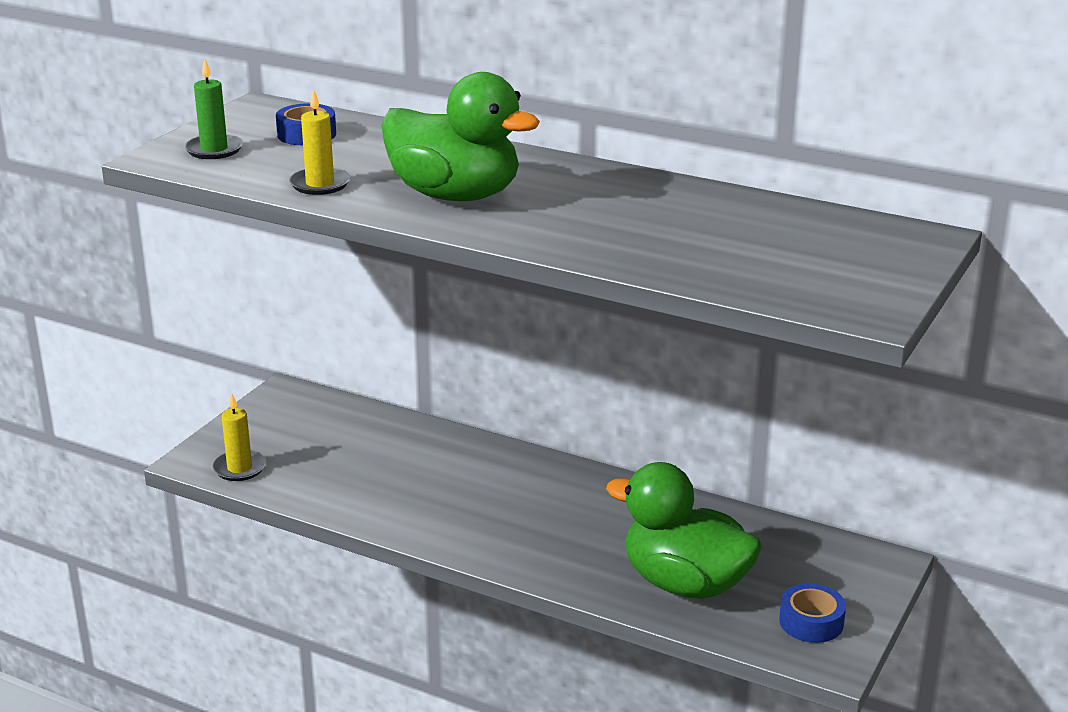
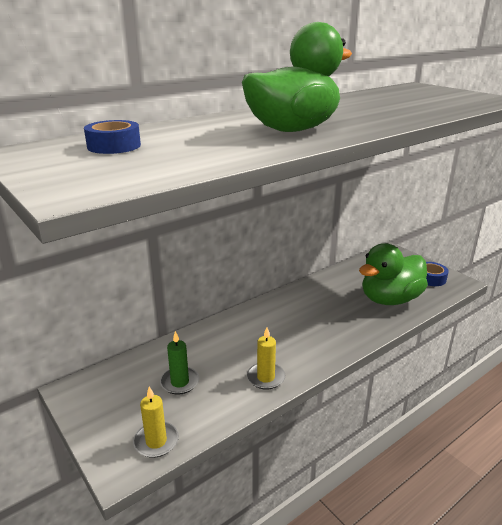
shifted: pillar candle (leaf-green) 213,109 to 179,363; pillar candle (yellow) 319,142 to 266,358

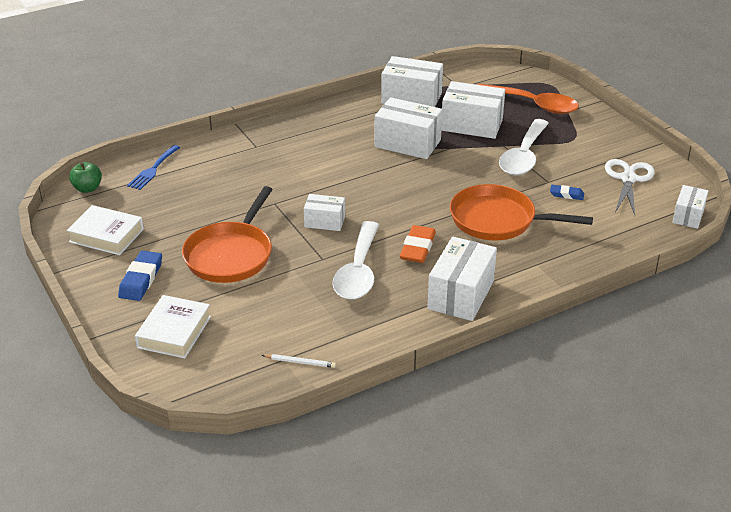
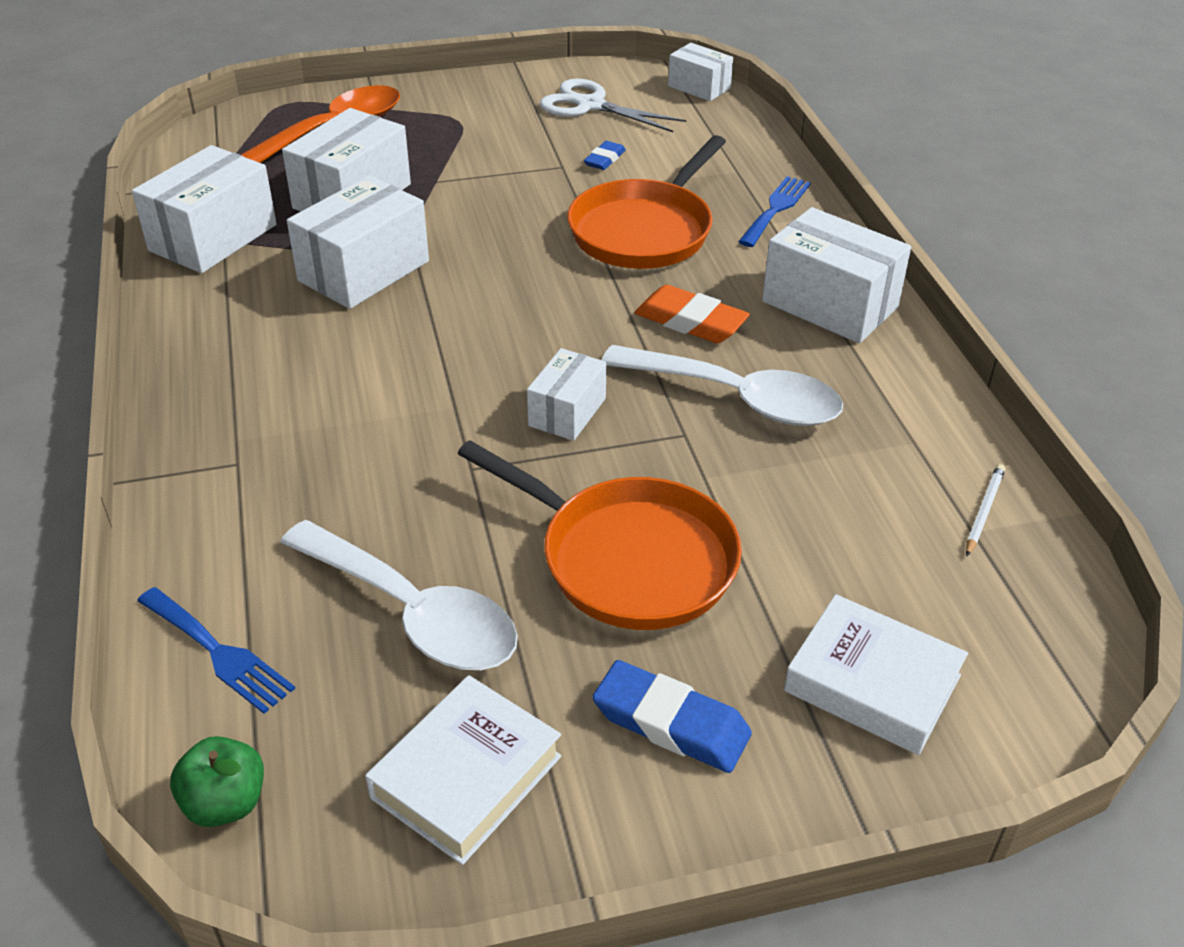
new: dinner fork (blue) 774,211
shifted: tablespoon (snow-white) 524,147 to 399,595

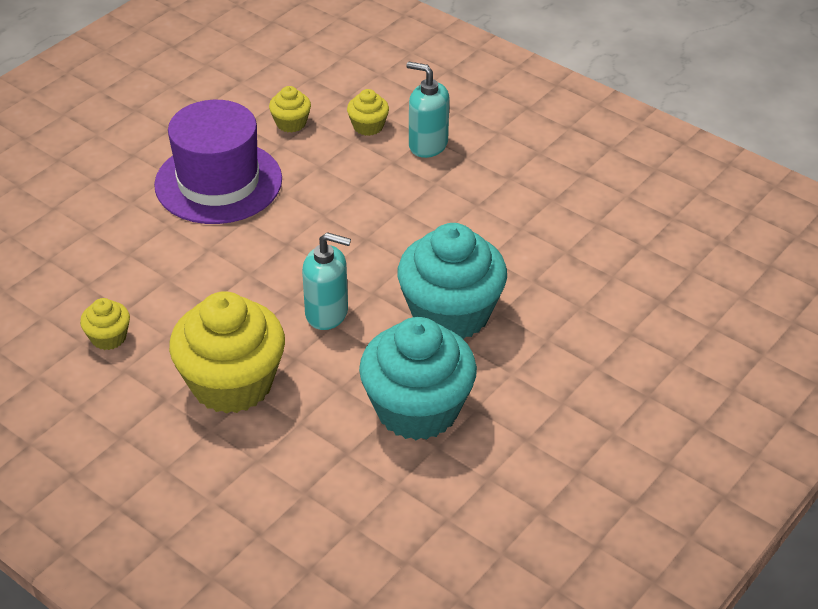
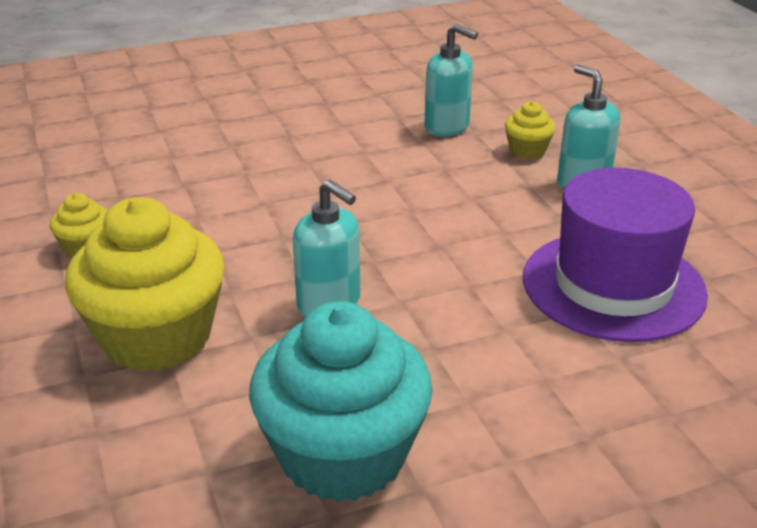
gone: fairy cake (aqua) 452,281
shifted: hat (purple) 218,162 to 615,255
swapped: fairy cake (yellow) 290,109 to soap pump (aqua) 451,80

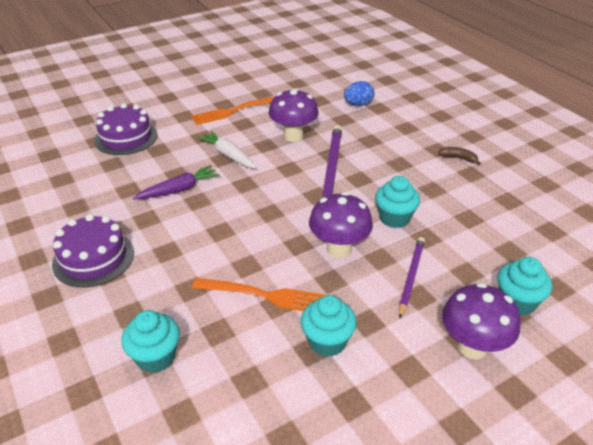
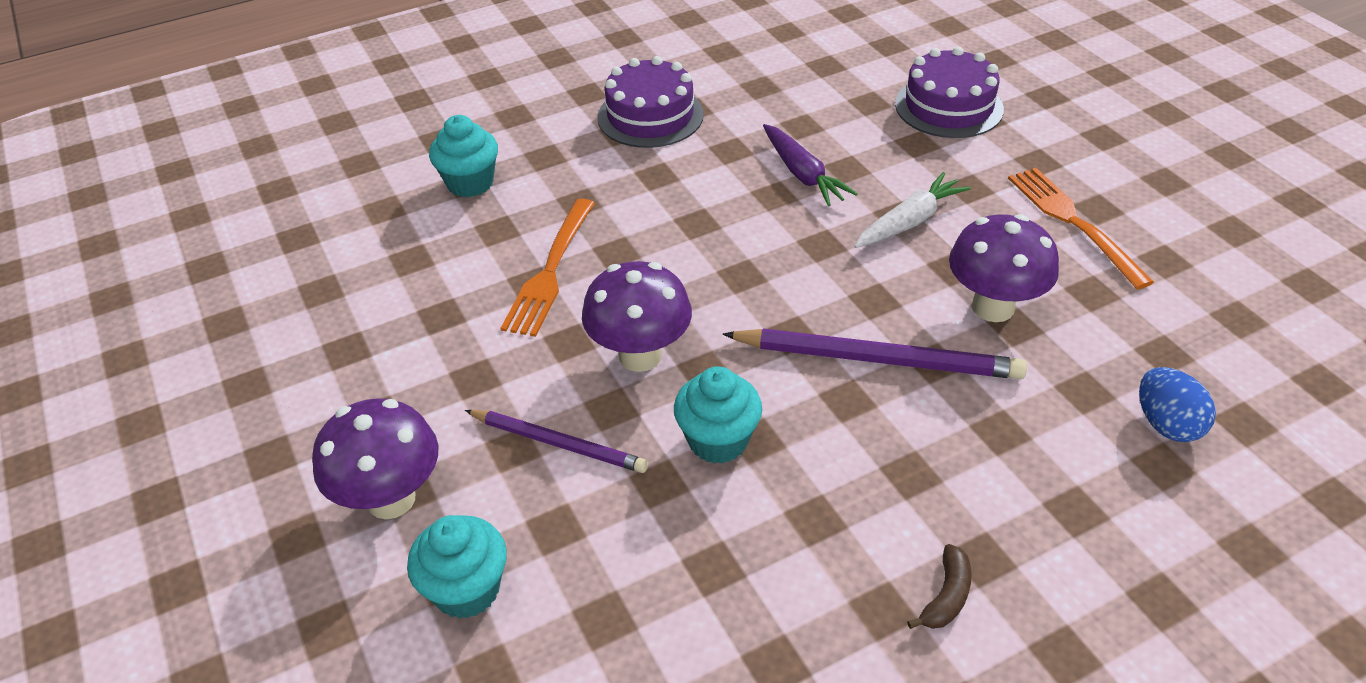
gone: fairy cake (aqua) 329,326

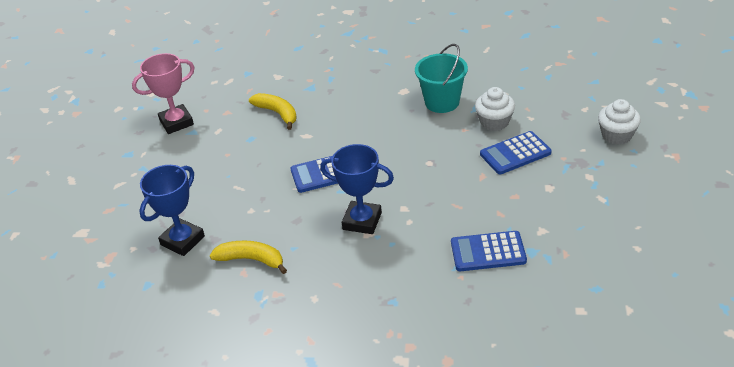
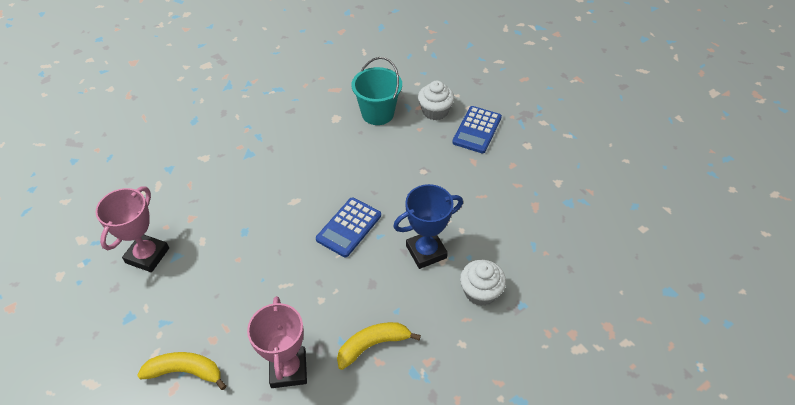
gone: calculator (blue) 489,251
shifted: banana fruit (yellow) 273,111 to 181,371; fairy cake (snow-white) 619,122 to 483,283
repainted: trophy (blue) 172,210 to trophy (rosy) 277,342

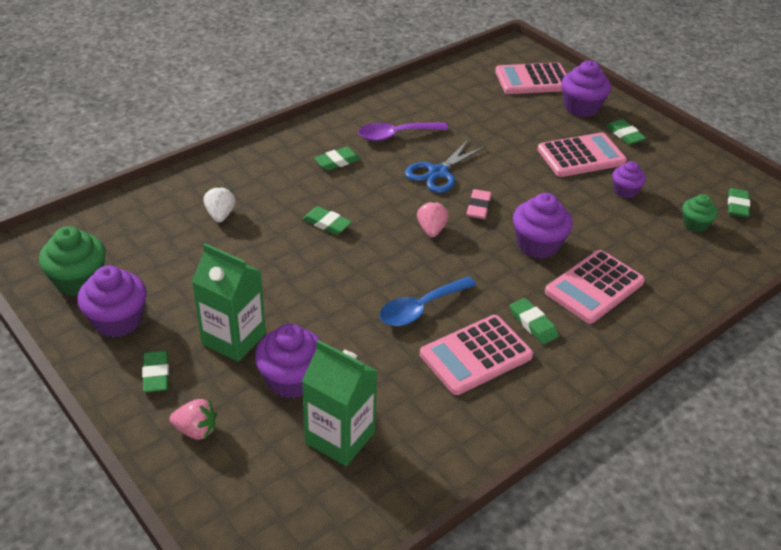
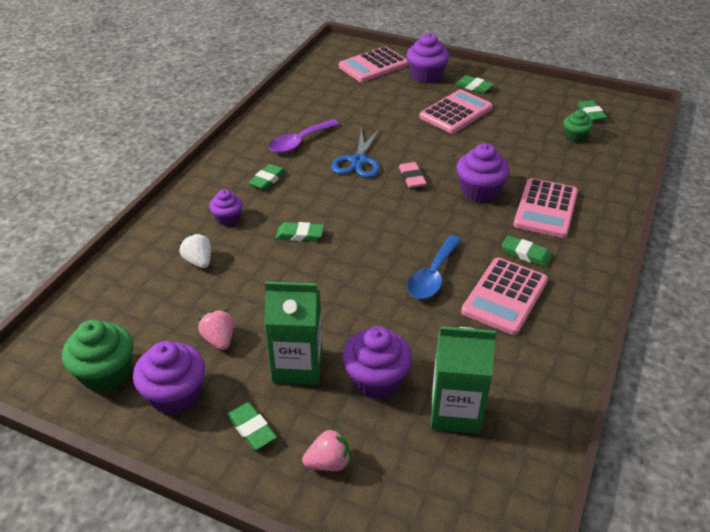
shifted: toy strawberry (rosy) 433,219 to 215,330; fairy cake (purple) 629,179 to 226,207

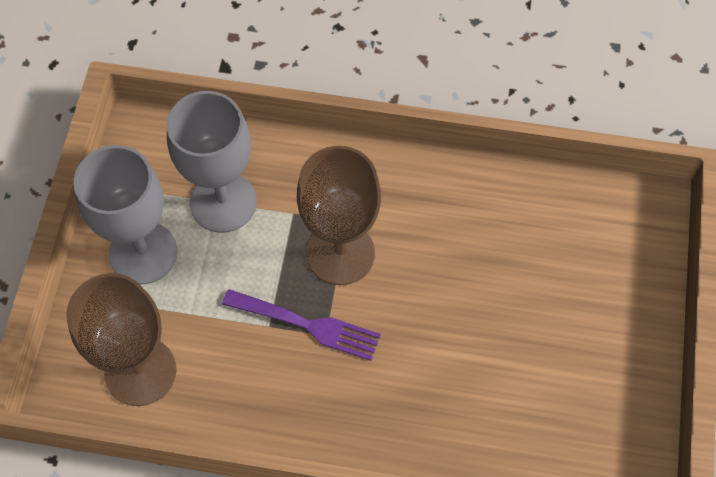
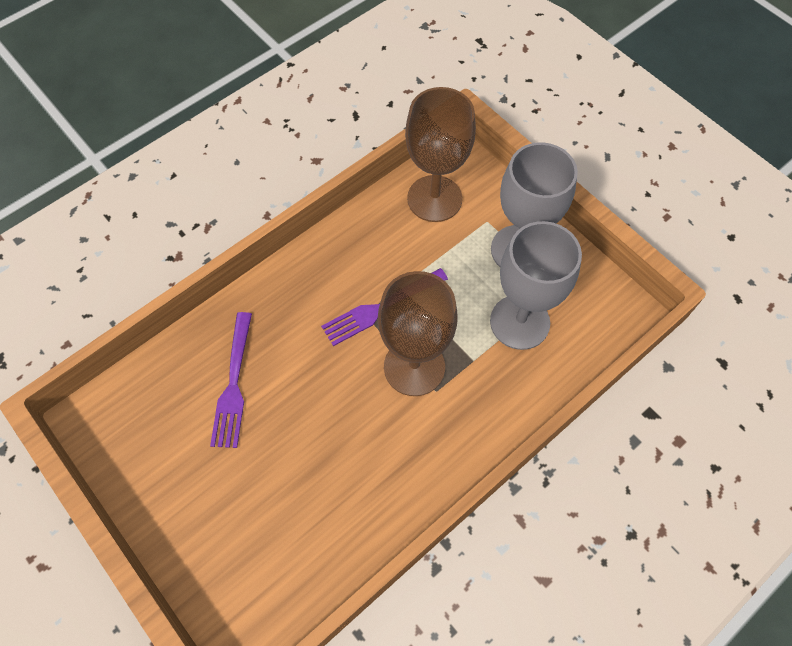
new: dinner fork (purple) 231,380

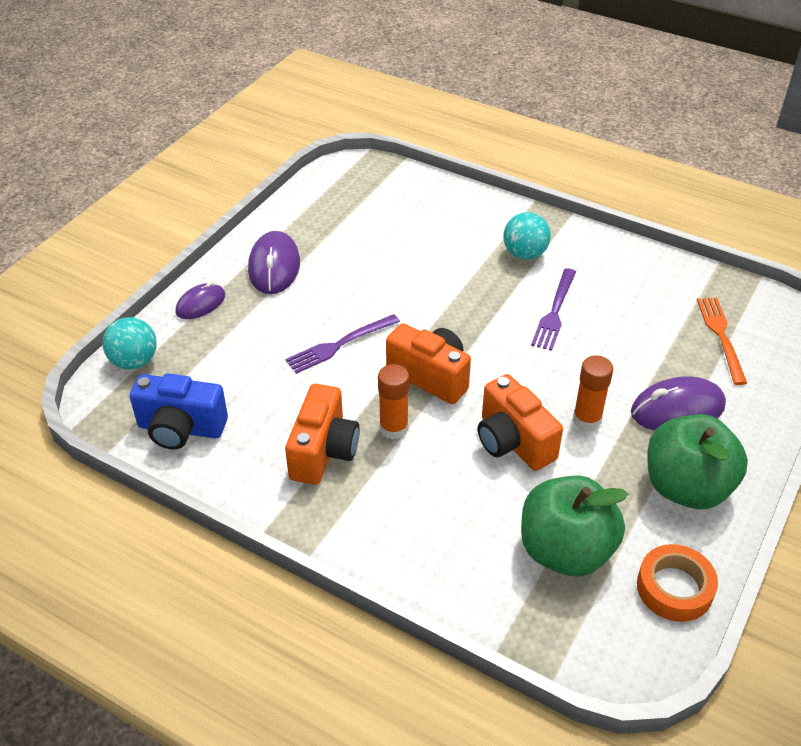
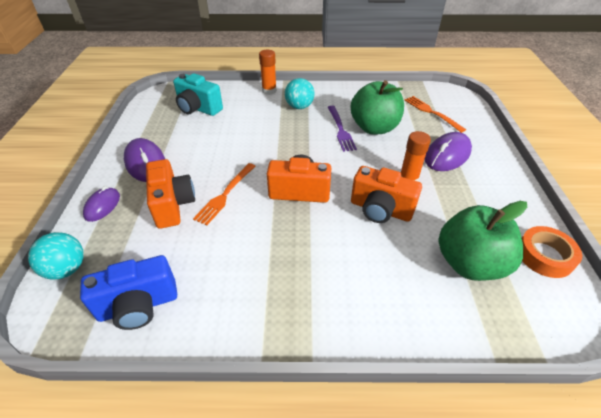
new: camera (aqua) 198,94
shifted: camera (orange-coloured) 322,434 to 170,194; stick of glue (orange-coloured) 393,401 to 268,72; toy apple (leaf-green) 697,461 to 377,107
repainted: dinner fork (purple) 342,344 to dinner fork (orange-coloured) 224,194

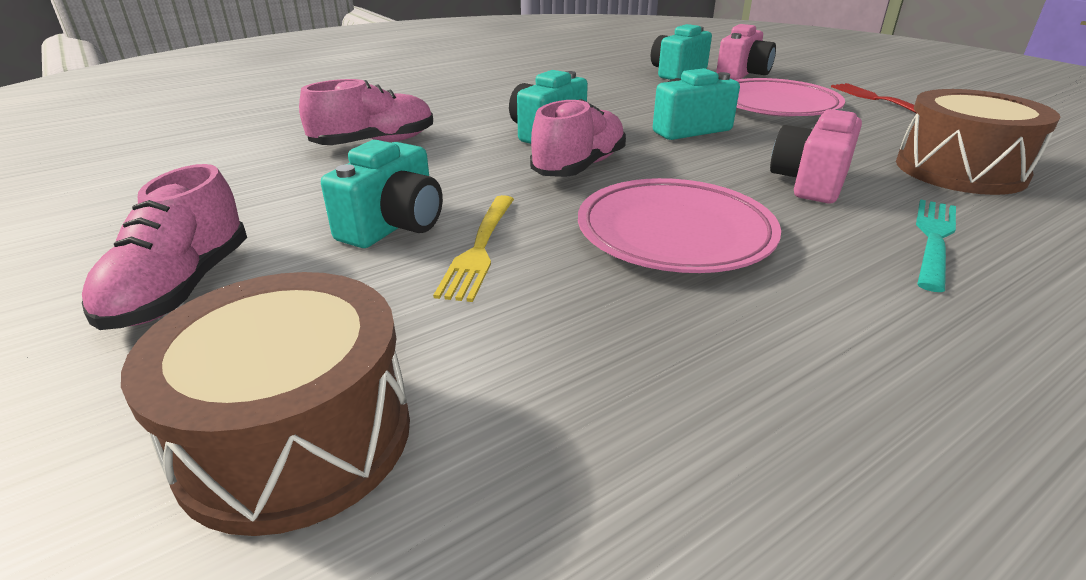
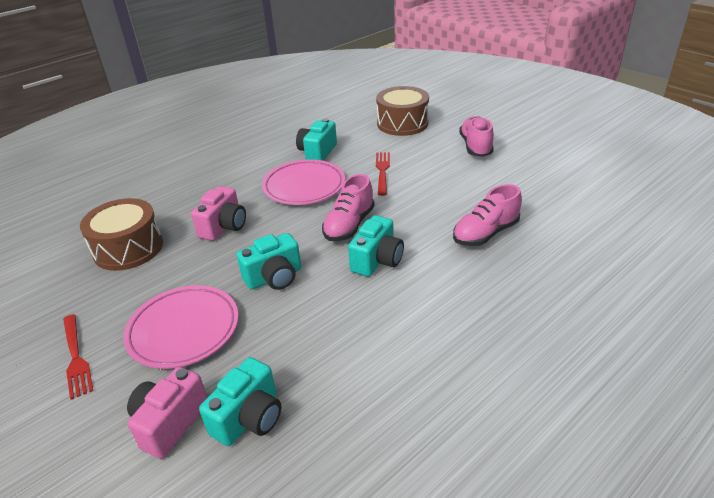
gone: dinner fork (aqua) 936,245
shifted: camera (aqua) 382,194 to 316,139
repainted: dinner fork (yellow) 473,248 to dinner fork (scarlet) 383,174

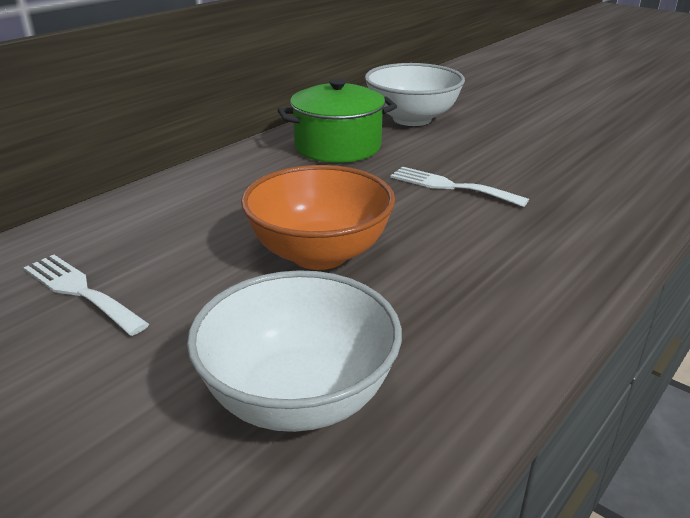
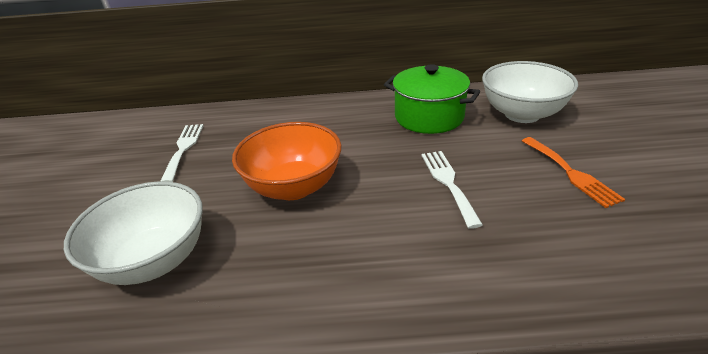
new: dinner fork (orange-coloured) 573,172

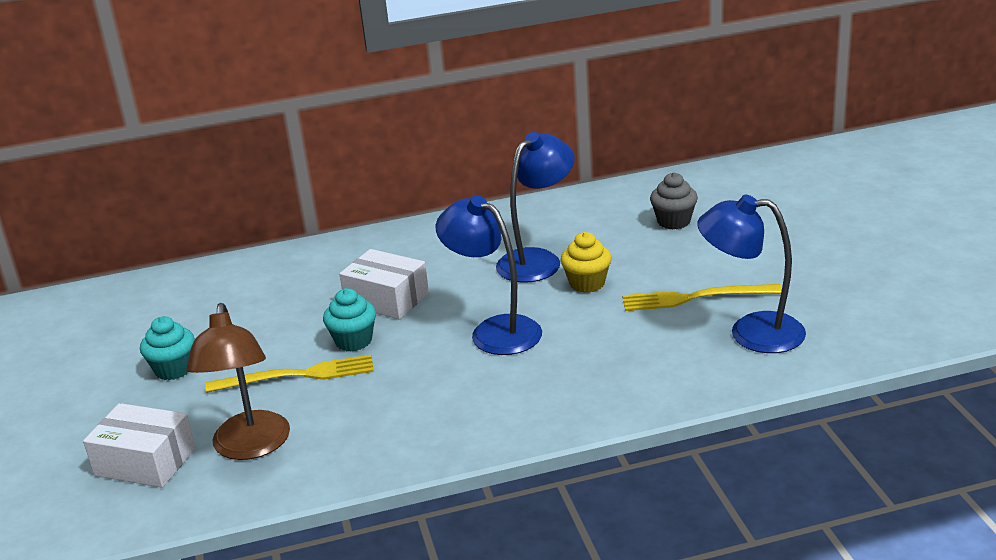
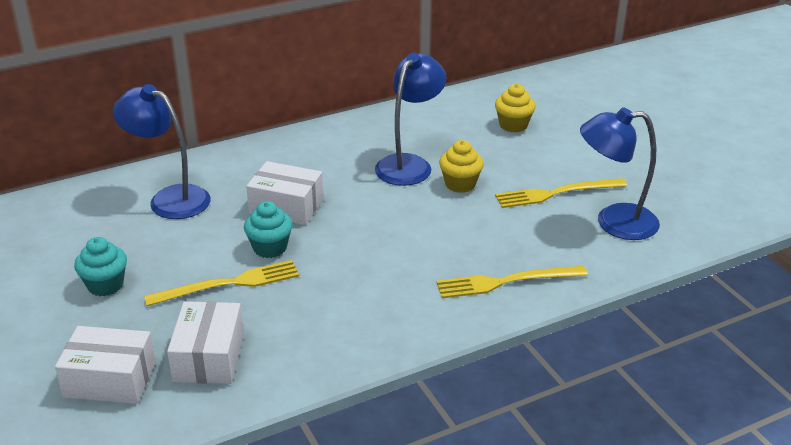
new: dinner fork (yellow) 512,282
shifted: lamp (blue) 489,275 to 162,151
swapped: lamp (brown) 238,381 to box (snow-white) 205,342
repainted: fairy cake (ash-grey) 674,200 to fairy cake (yellow) 515,108

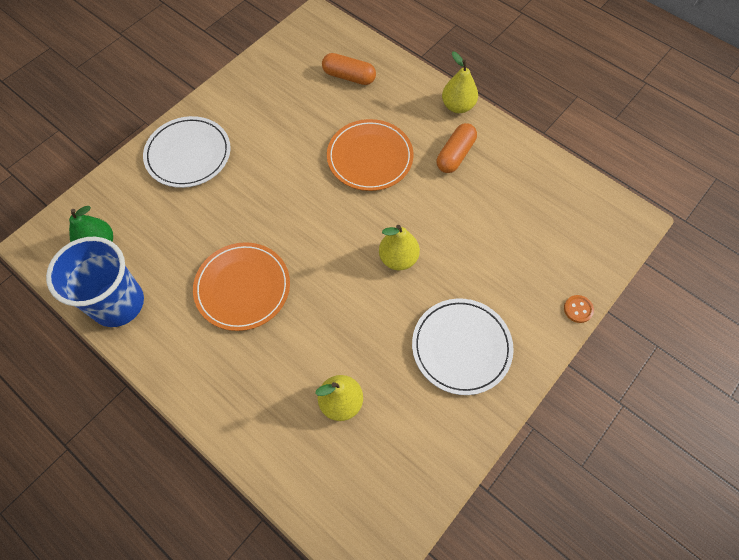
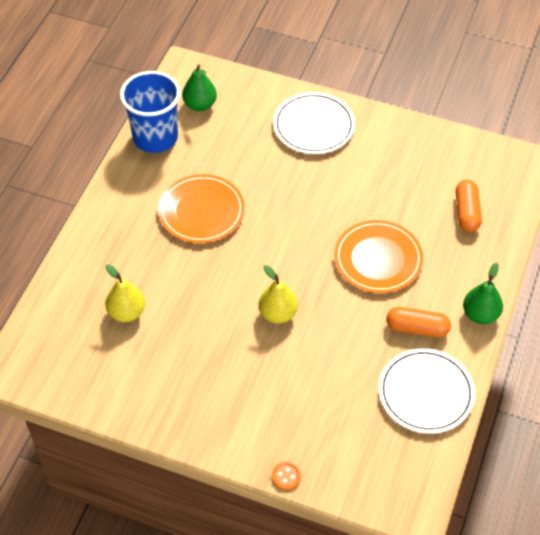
shifted: dinner plate (snow-white) 463,346 to 427,391
repainted: pear (yellow) 460,82 to pear (leaf-green) 483,293

